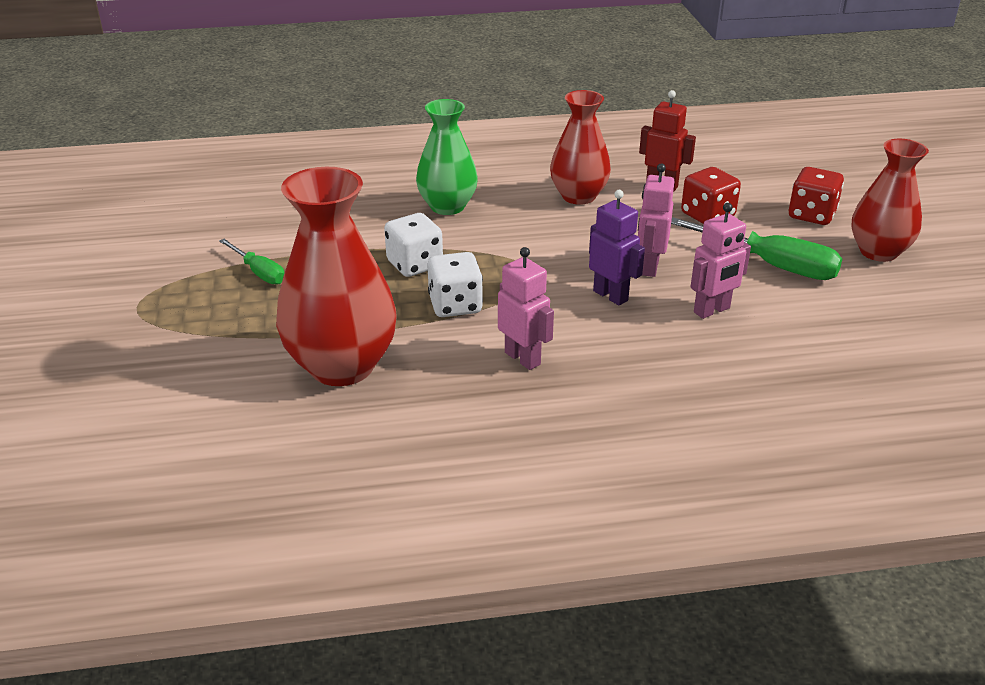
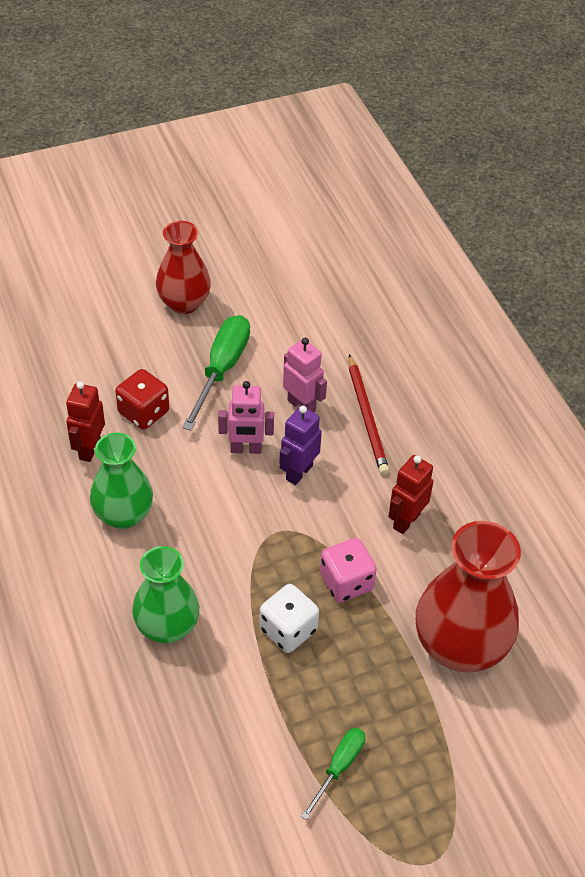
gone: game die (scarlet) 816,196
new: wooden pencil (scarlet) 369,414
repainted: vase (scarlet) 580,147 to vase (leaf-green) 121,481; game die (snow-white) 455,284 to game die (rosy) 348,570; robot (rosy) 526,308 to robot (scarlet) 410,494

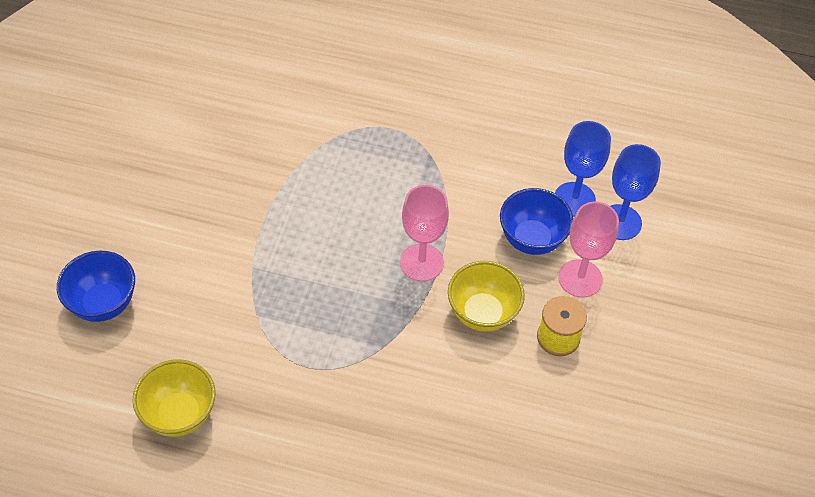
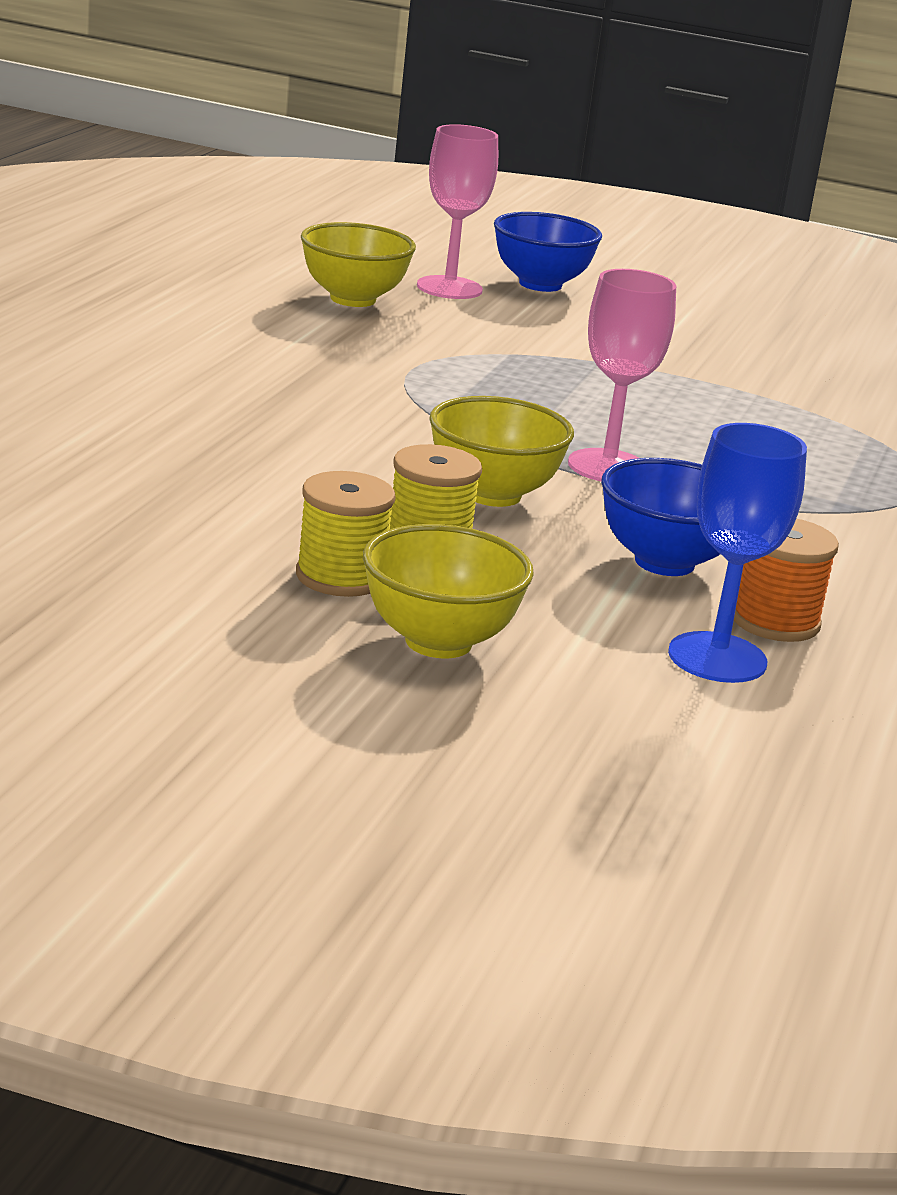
new: bobbin (yellow) 346,534; serving bowl (yellow) 448,591
shifted: goblet (rosy) 588,250 to 457,211
swapped: goblet (blue) 583,169 to bobbin (orange-coloured) 786,580

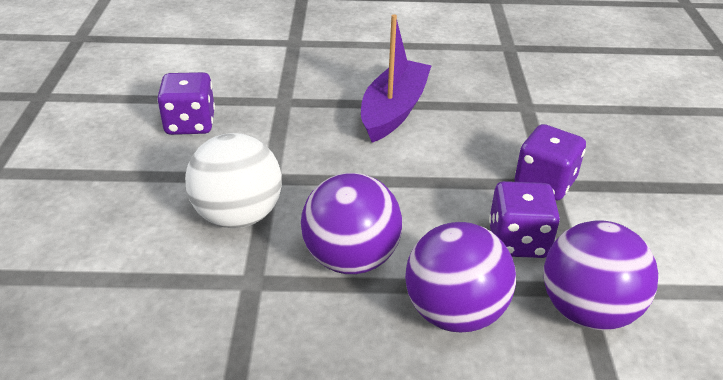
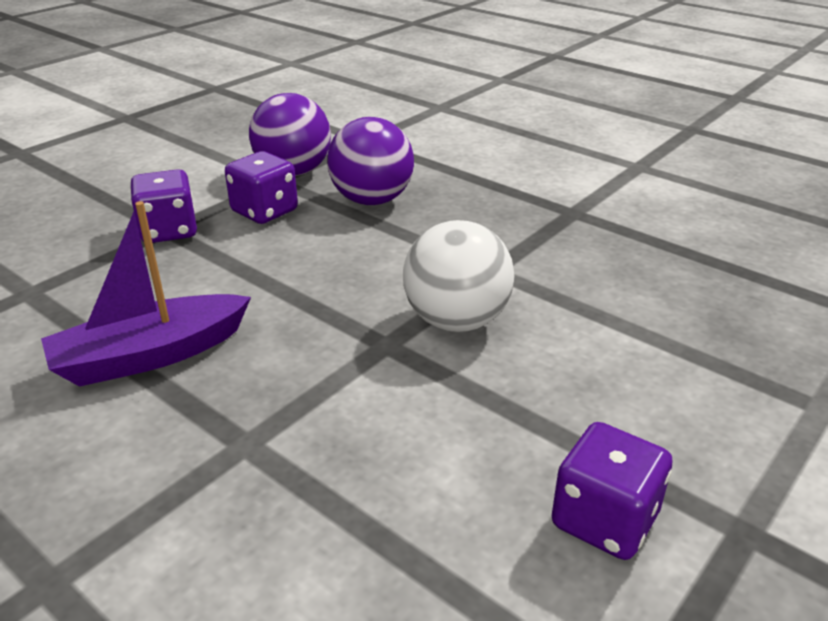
gone: ball (purple) 351,223
shifted: game die (purple) 186,103 to 612,491

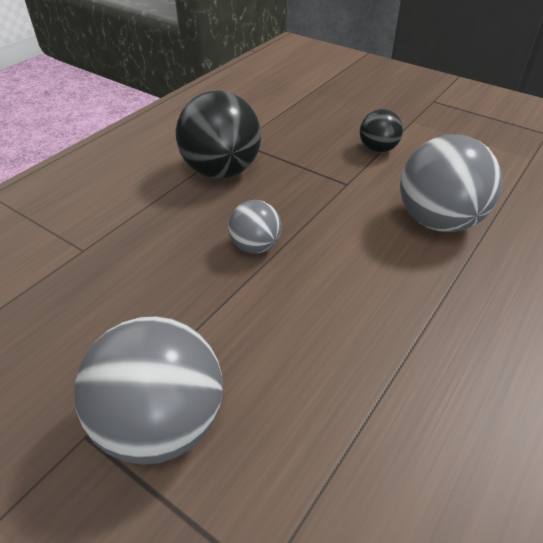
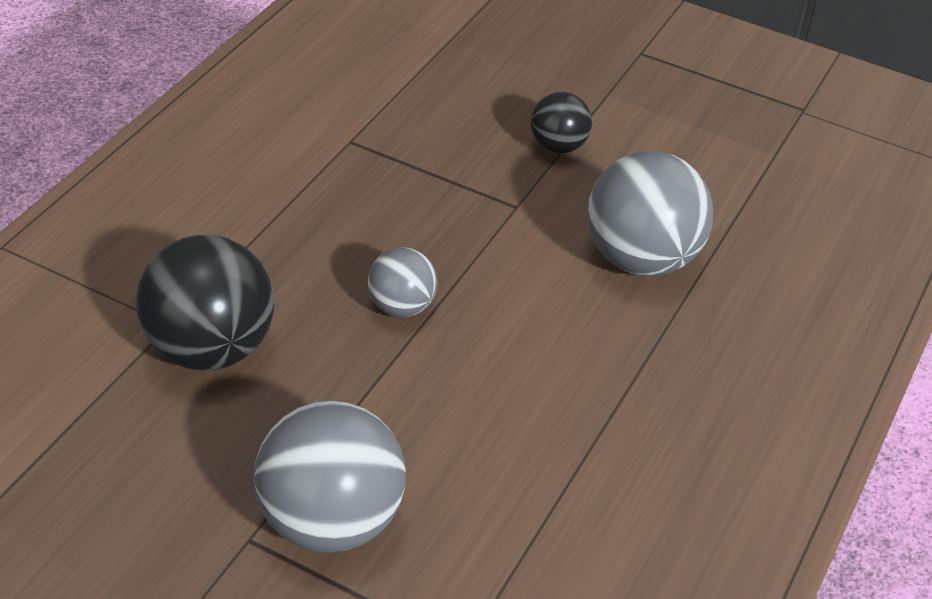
shifted: ball (jet-black) 218,135 to 205,303

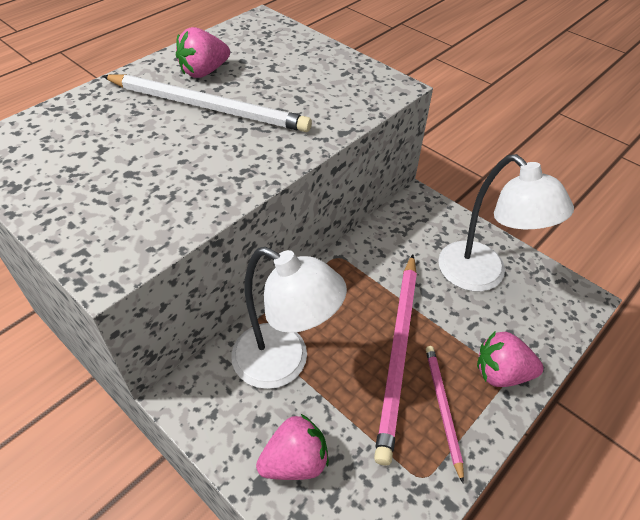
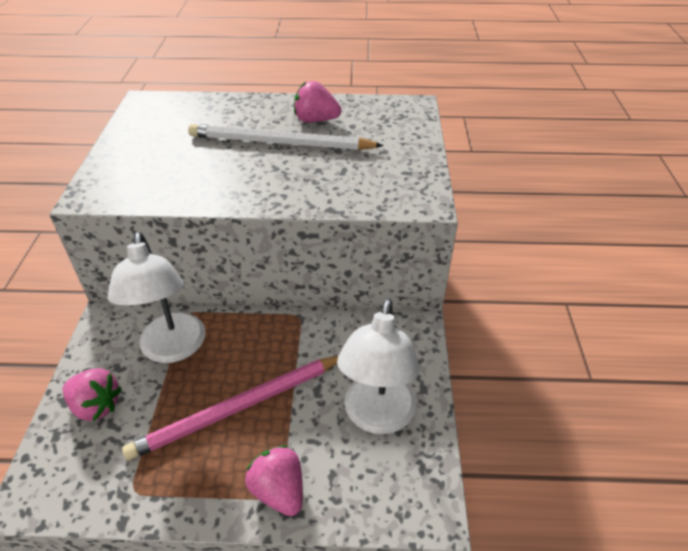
gone: wooden pencil (rosy) 445,414
rotated: wooden pencil (snow-white) 207,103 = 286,137 120 degrees clockwise

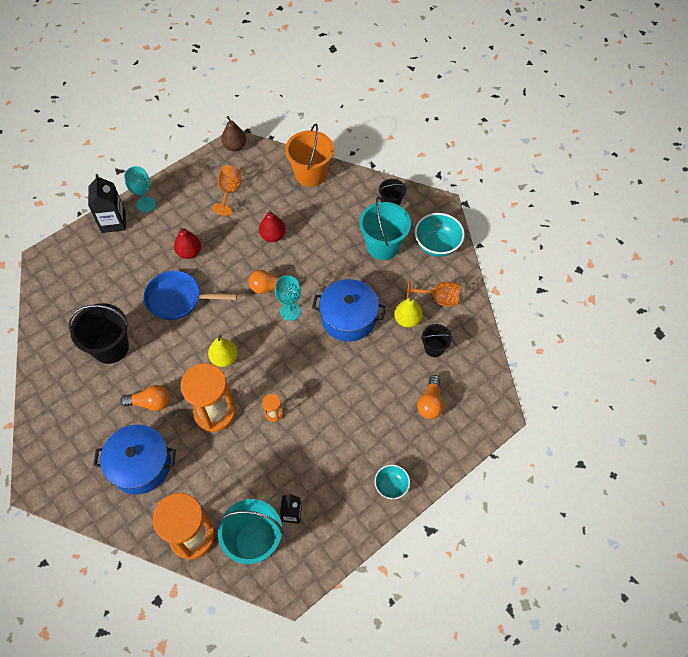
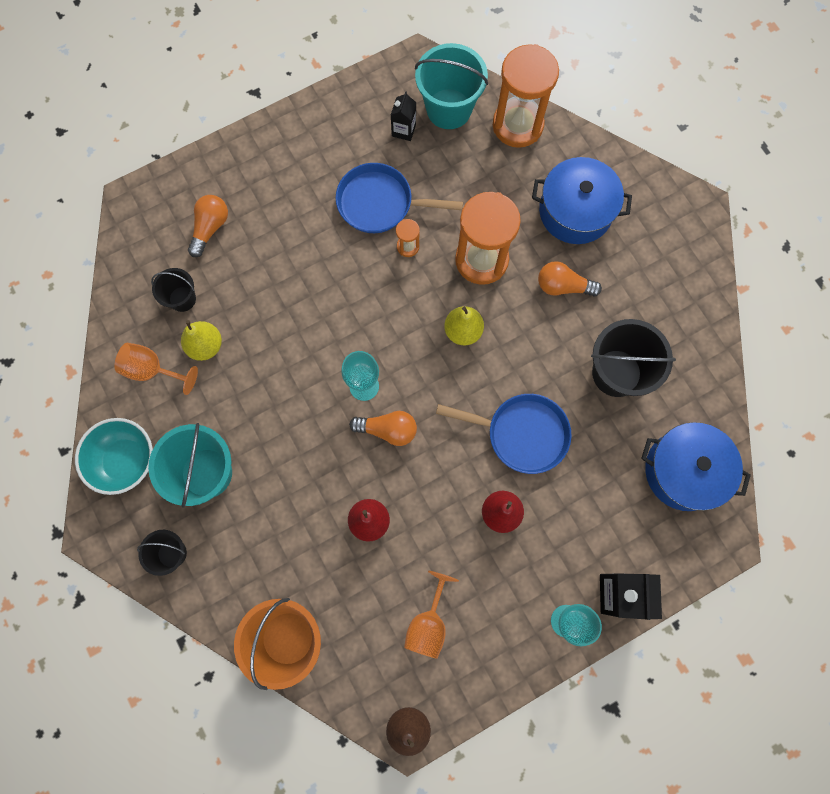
gone: serving bowl (aqua) 392,482
new: frying pan (blue) 399,198
shifted: cooking pot (blue) 349,310 to 696,466

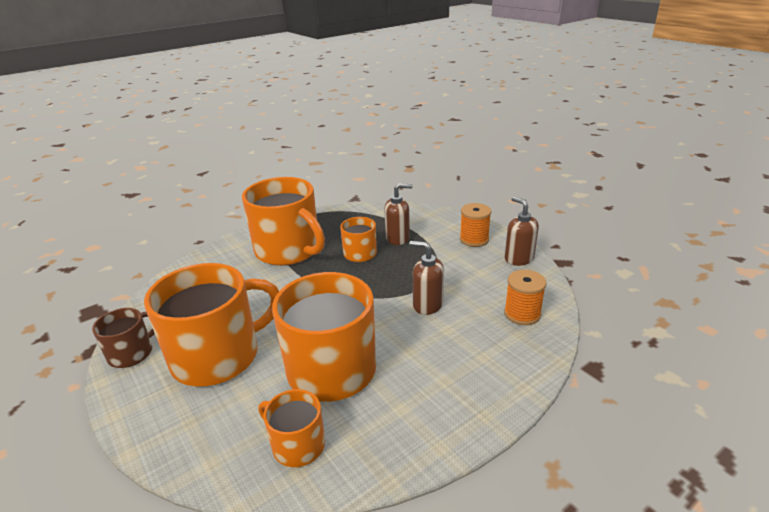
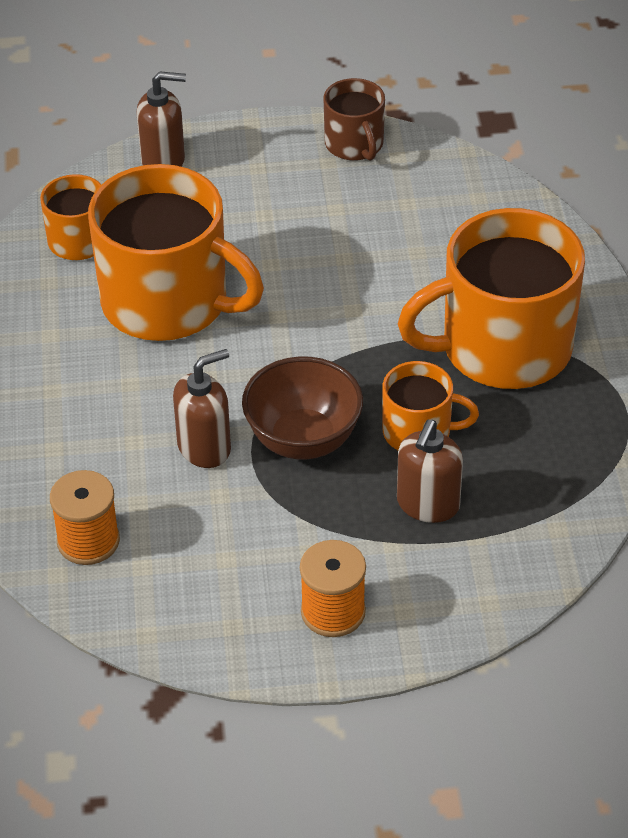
gone: mug (orange-coloured) 211,325
new: serving bowl (brown) 302,408
shifted: soap pump (brown) 522,231 to 161,119

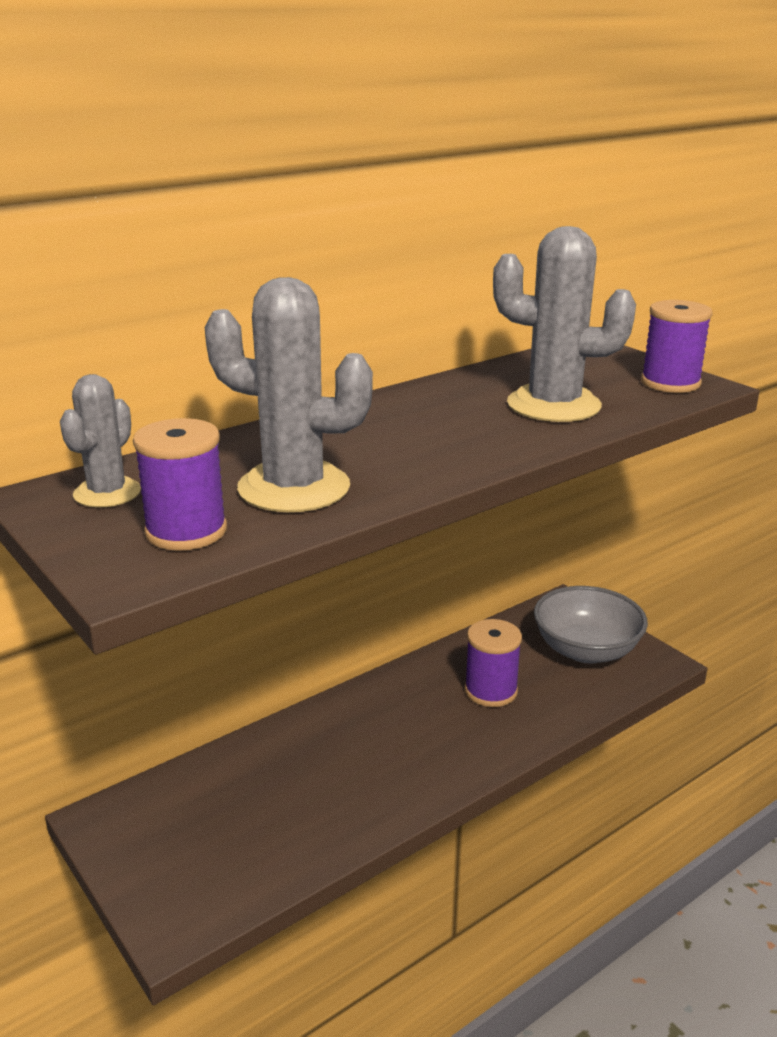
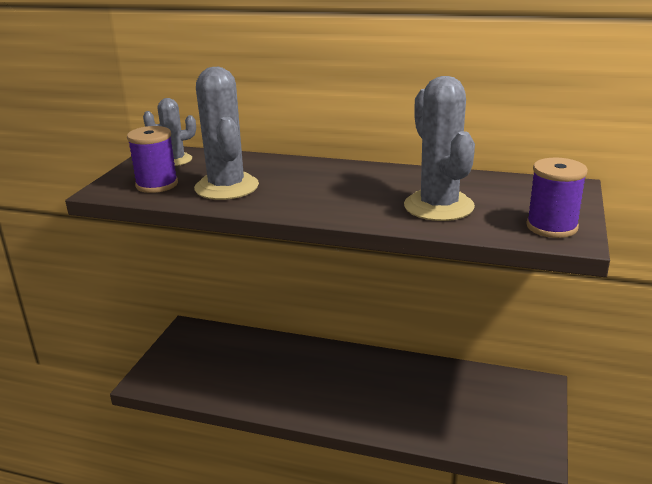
gone: bobbin (purple) 493,663; serving bowl (ash-grey) 591,625

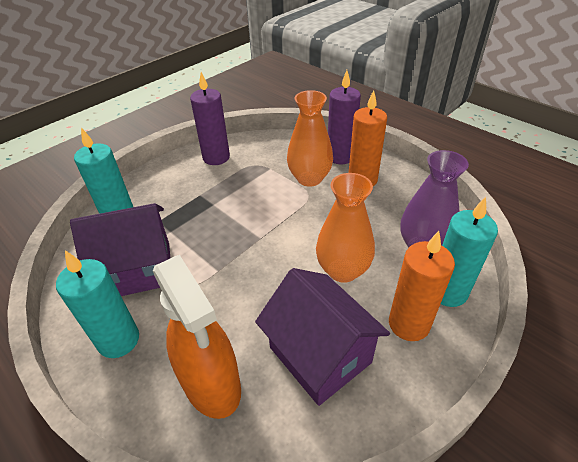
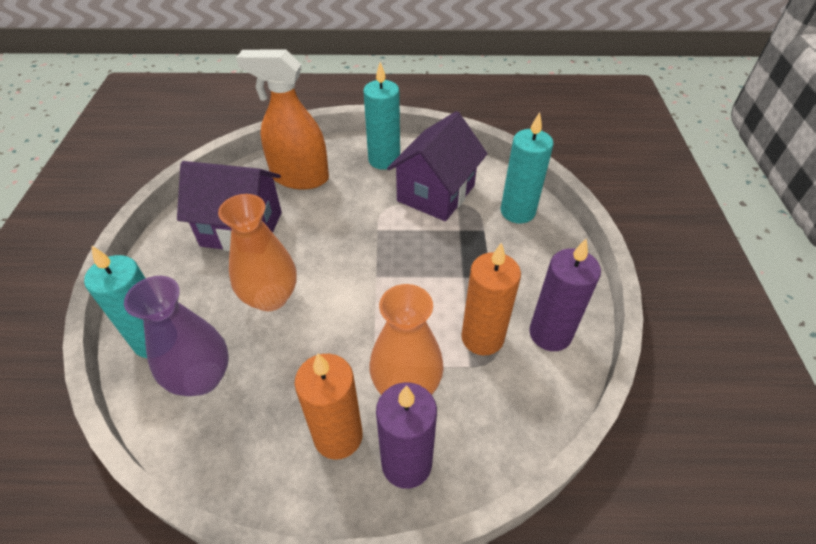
shifted: pillar candle (orange-coloured) 422,286 to 491,298

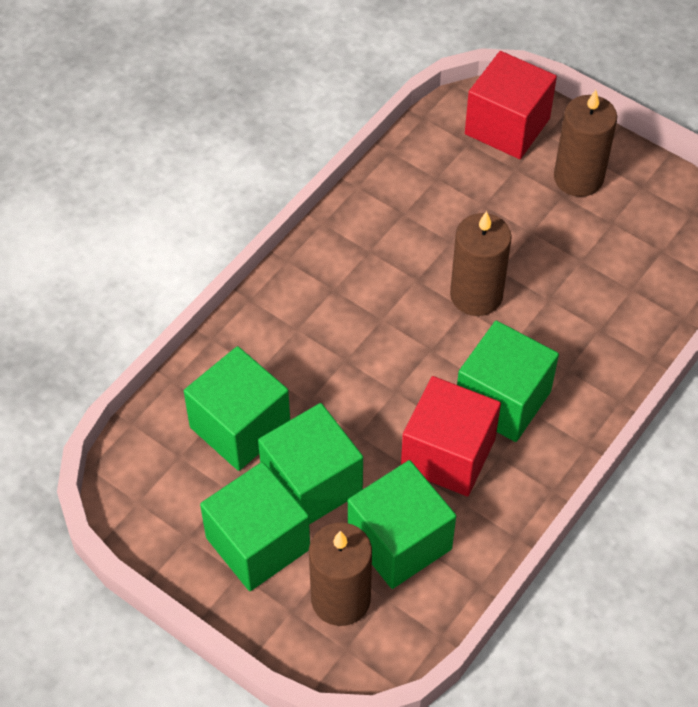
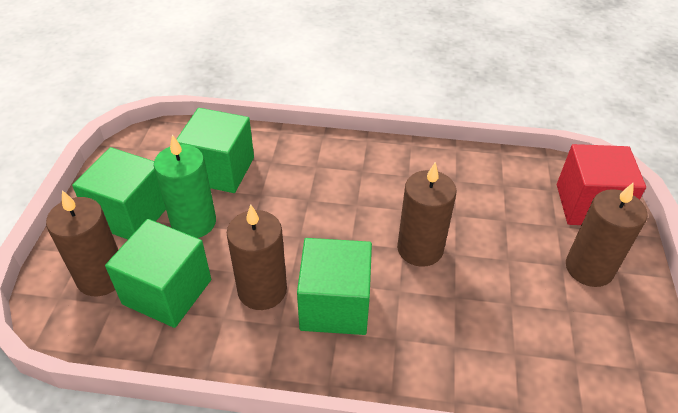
swapped: cube (leaf-green) 310,464 to pillar candle (leaf-green) 185,186; cube (scarlet) 451,436 to pillar candle (brown) 257,257

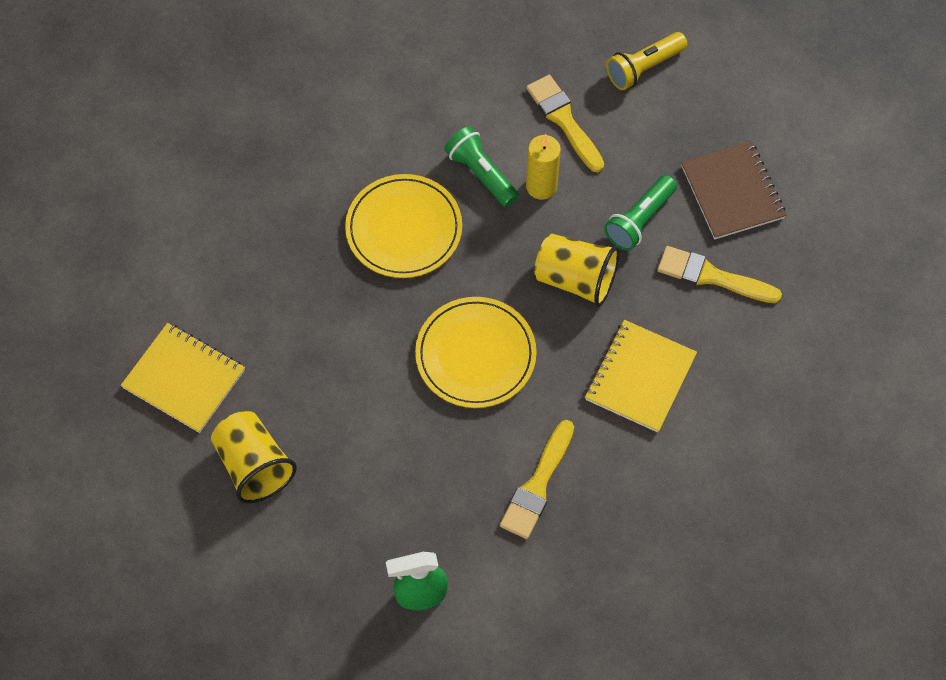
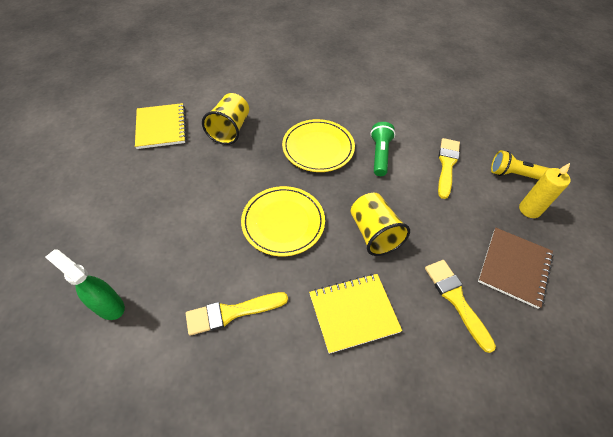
gone: pocket torch (leaf-green) 640,213
shifted: cup (yellow) 254,457 to 225,119; pillar candle (yellow) 543,167 to 545,190

